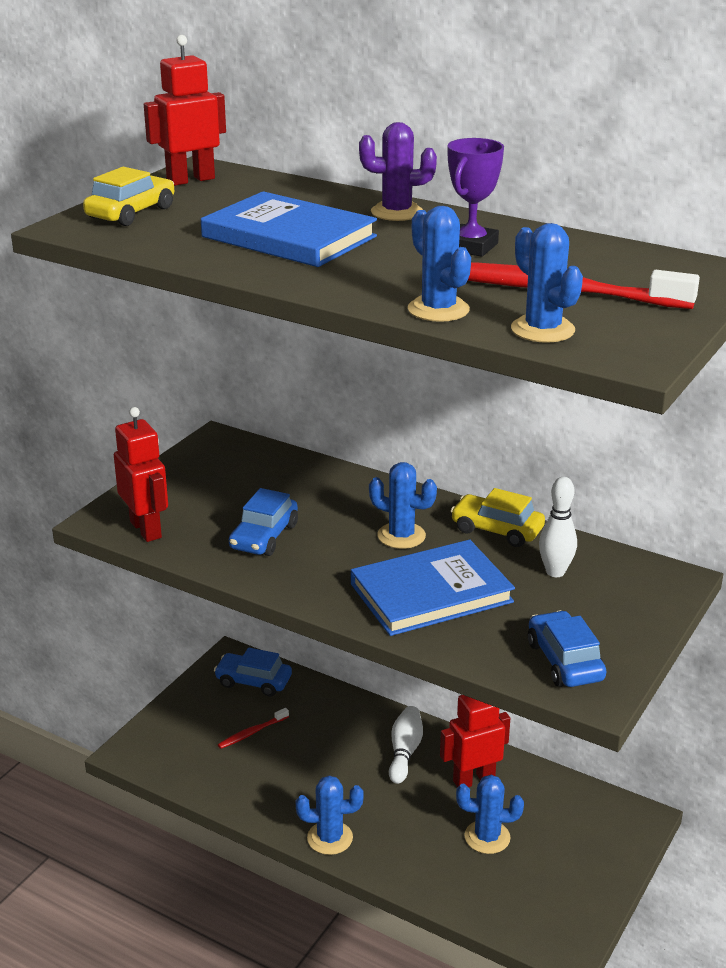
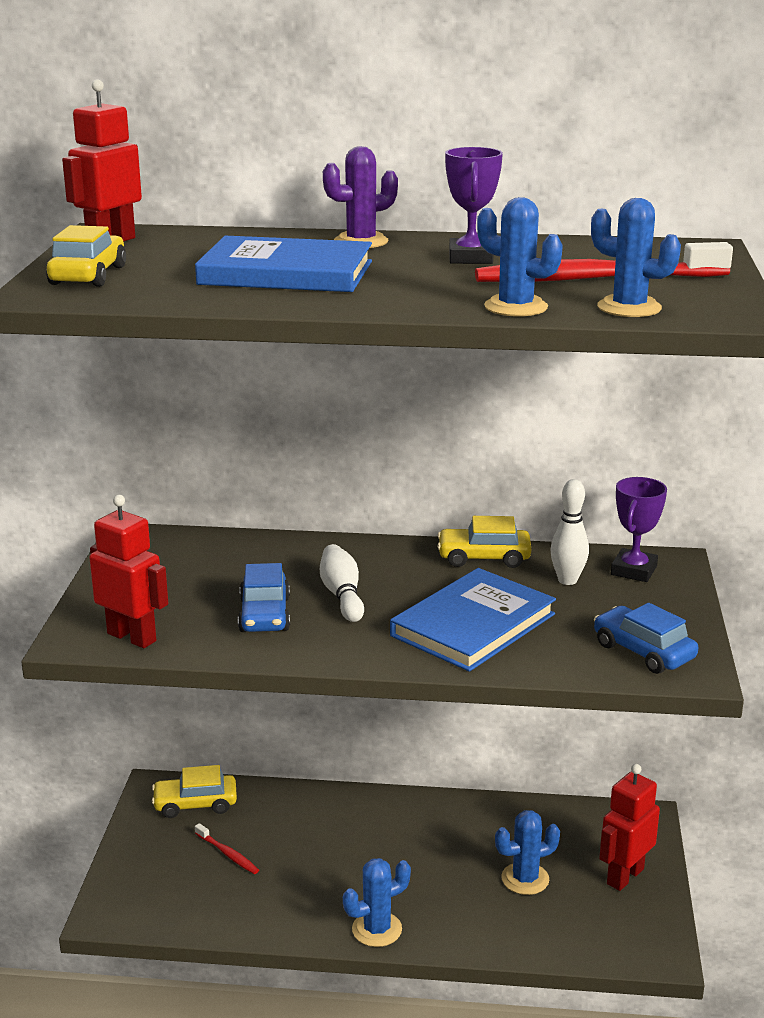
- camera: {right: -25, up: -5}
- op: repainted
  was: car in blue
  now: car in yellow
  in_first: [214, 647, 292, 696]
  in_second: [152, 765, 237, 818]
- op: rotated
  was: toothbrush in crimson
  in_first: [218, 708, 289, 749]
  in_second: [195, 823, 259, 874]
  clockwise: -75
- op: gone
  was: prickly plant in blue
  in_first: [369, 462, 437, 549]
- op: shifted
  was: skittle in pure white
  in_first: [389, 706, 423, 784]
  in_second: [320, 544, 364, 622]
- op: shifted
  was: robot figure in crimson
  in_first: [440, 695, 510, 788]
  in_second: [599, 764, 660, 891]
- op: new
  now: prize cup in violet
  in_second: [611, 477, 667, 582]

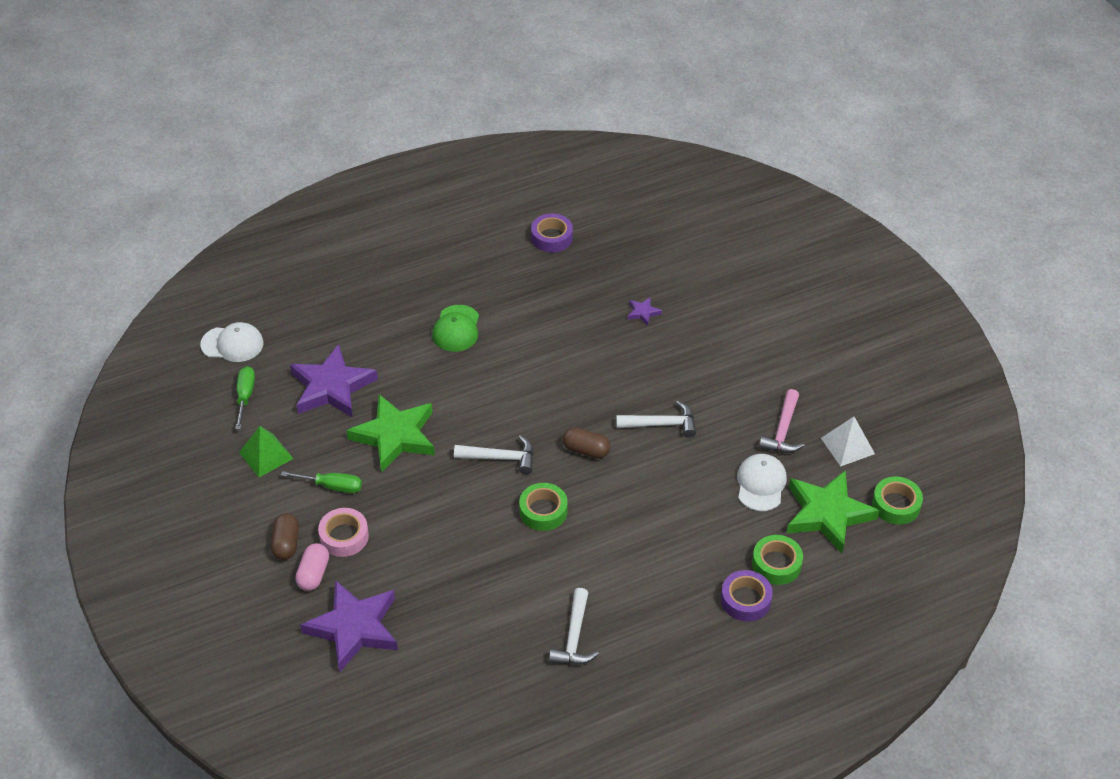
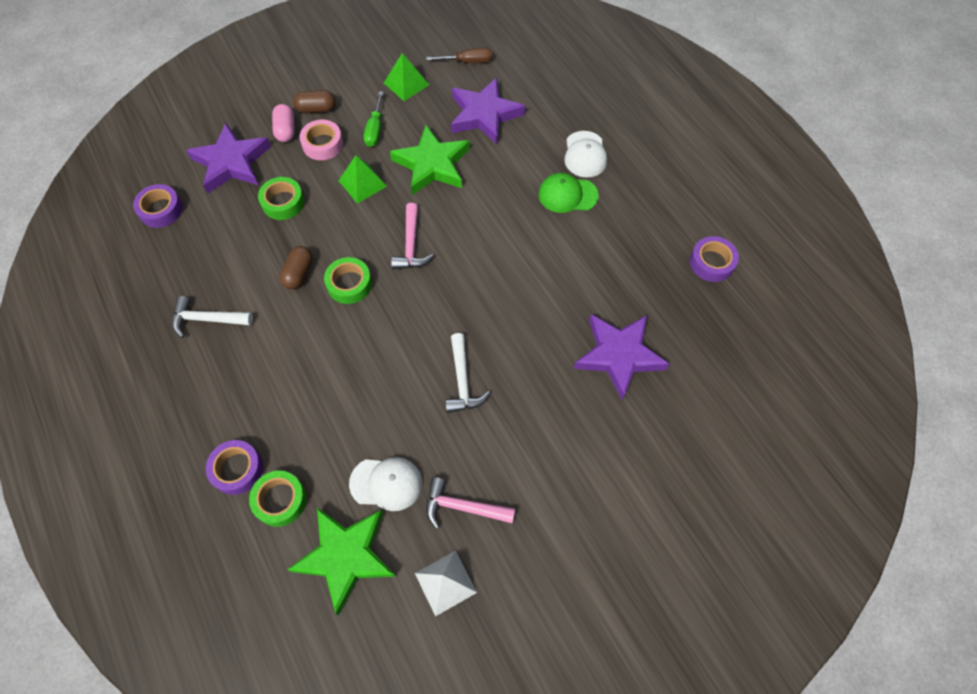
- camera: {right: 85, up: 15}
- op: shifted
  was: baseball cap in pure white
  in_first: [200, 322, 264, 362]
  in_second: [564, 131, 607, 178]
- op: repainted
  was: flat screwdriver in leaf-green
  now: flat screwdriver in brown
  in_first: [235, 366, 255, 430]
  in_second: [426, 48, 492, 63]
- op: rotated
  was: pill shape in rose-pink
  in_first: [295, 543, 329, 591]
  in_second: [272, 104, 295, 142]
  clockwise: 75
- op: repainted
  was: carpenter's hammer in pure white
  now: carpenter's hammer in rose-pink
  in_first: [454, 435, 534, 474]
  in_second: [391, 203, 434, 269]
- op: shifted
  was: pill shape in brown
  in_first: [563, 427, 610, 459]
  in_second: [279, 246, 313, 289]
- op: scaled
  was: five-pointed star in violet
  in_first: [627, 297, 662, 326]
  in_second: [574, 314, 670, 400]
  ratio: 2.39
- op: shifted
  was: roll of tape in leaf-green
  in_first: [872, 476, 923, 525]
  in_second: [258, 177, 305, 220]
- op: new
  now: roll of tape in violet
  in_second: [133, 184, 183, 228]
- op: new
  now: pyramid in leaf-green
  in_second: [338, 155, 387, 204]

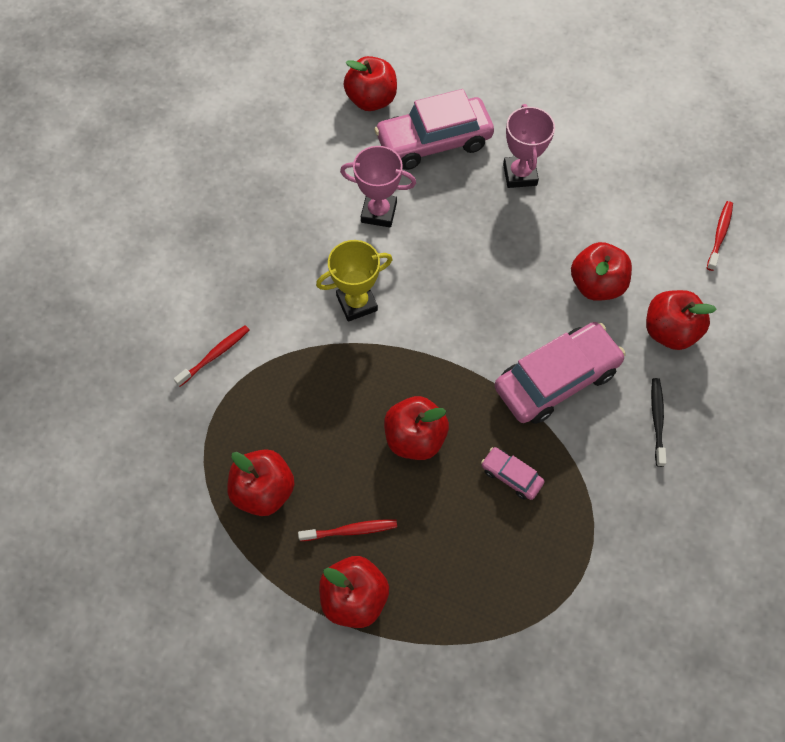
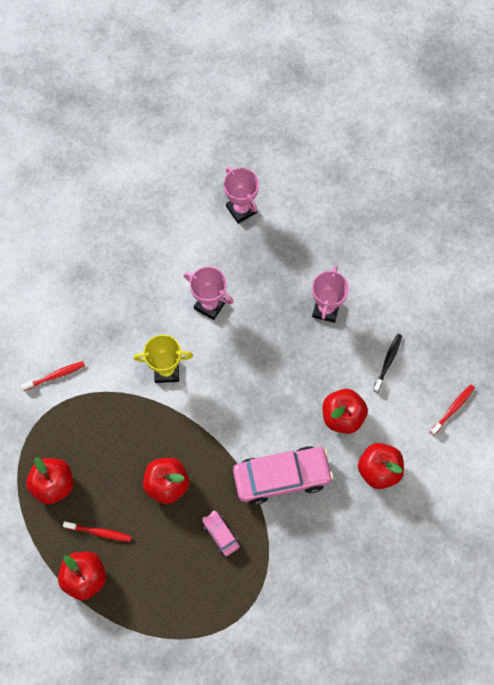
- camera: {right: 20, up: 5}
- op: swapped
  was: apple in crimson
  now: prize cup in rose-pink
  in_first: [343, 56, 397, 111]
  in_second: [224, 167, 259, 224]
- op: gone
  was: car in rose-pink
  in_first: [374, 89, 494, 170]
- op: shifted
  was: toothbrush in black
  in_first: [651, 378, 666, 467]
  in_second: [373, 334, 402, 392]

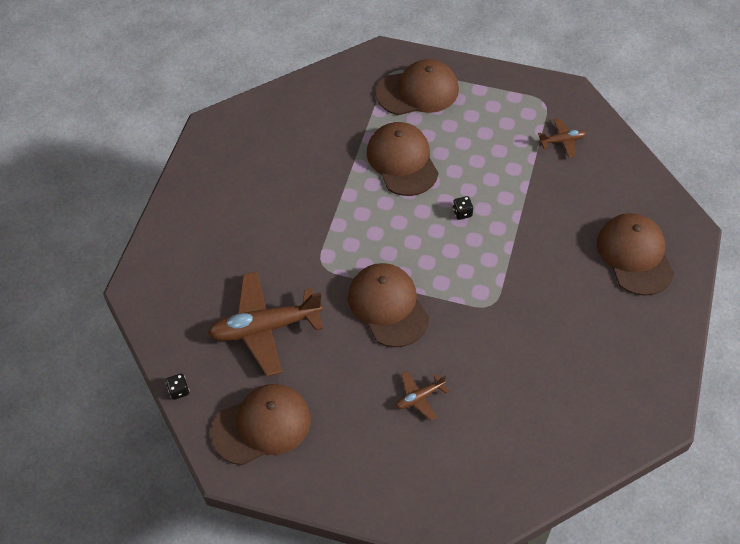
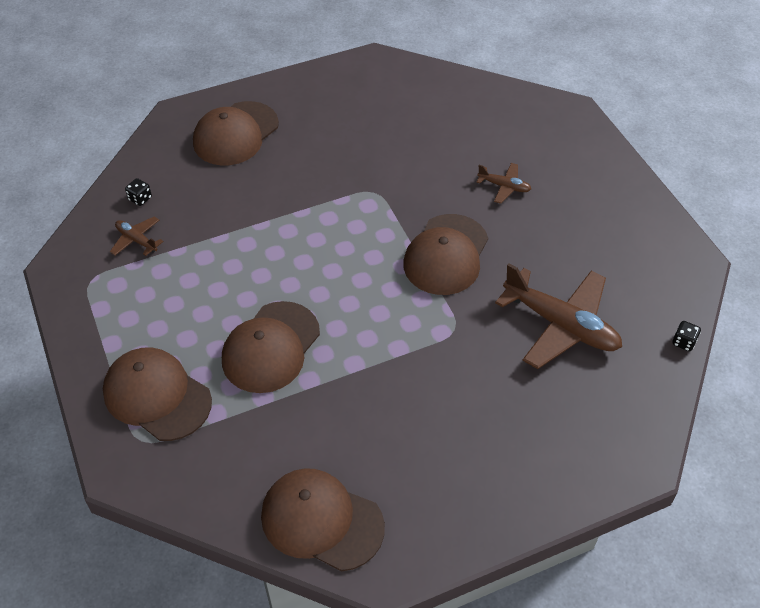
- camera: {right: -130, up: -5}
- op: shifted
  was: baseball cap in brown
  in_first: [210, 384, 311, 465]
  in_second: [261, 468, 385, 572]
- op: shifted
  was: die in black
  in_first: [453, 196, 473, 220]
  in_second: [125, 178, 152, 206]

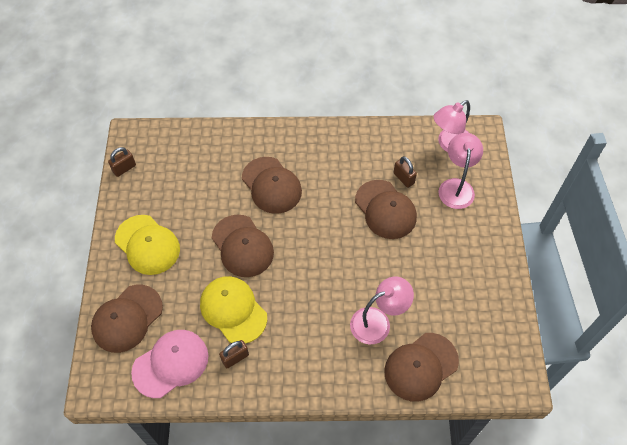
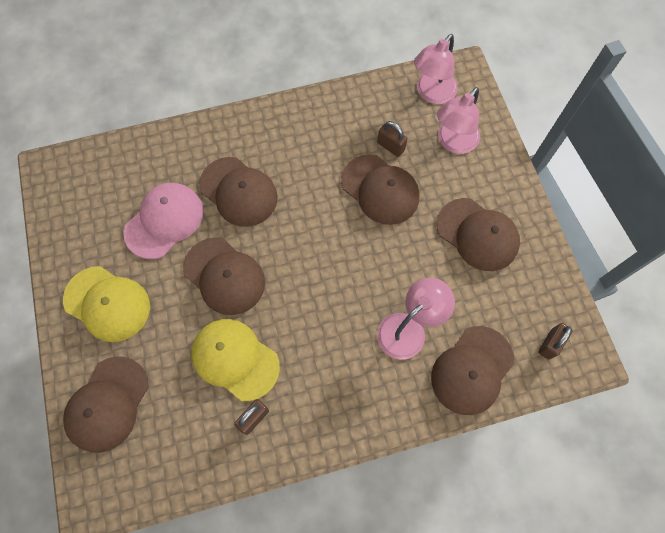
- camera: {right: -15, up: 10}
- op: shifted
  was: small lock in brown
  in_first: [108, 147, 136, 177]
  in_second: [538, 323, 573, 360]
- op: shifted
  was: baseball cap in rose-pink
  in_first: [131, 330, 208, 398]
  in_second: [123, 183, 204, 259]
- op: rotated
  was: reading lamp in rose-pink
  in_first: [438, 133, 483, 209]
  in_second: [437, 87, 480, 154]
  clockwise: -135
- op: new
  now: baseball cap in brown
  in_second: [437, 198, 520, 271]

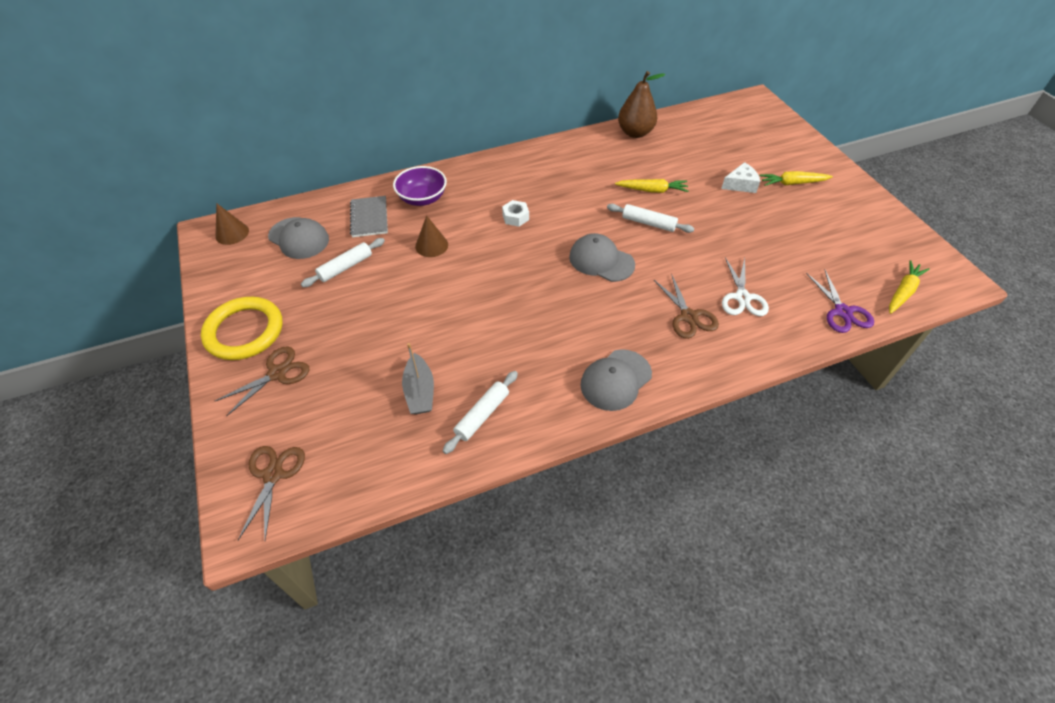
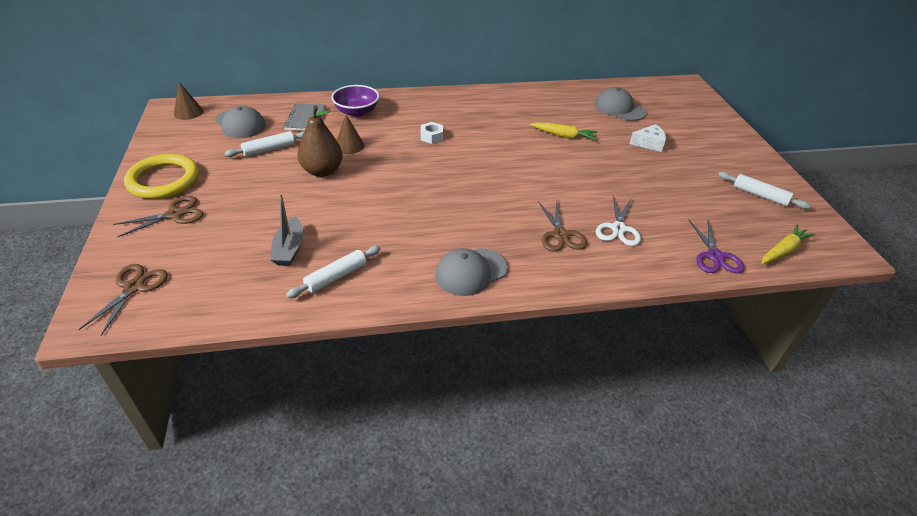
- camera: {right: 10, up: -10}
- op: shifted
  was: baseball cap in grey
  in_first: [569, 233, 635, 282]
  in_second: [595, 87, 646, 121]
- op: shifted
  was: dough roller in pure white
  in_first: [607, 204, 694, 233]
  in_second: [718, 172, 811, 209]
- op: shifted
  was: pear in brown
  in_first: [618, 71, 665, 138]
  in_second: [297, 106, 343, 177]
- op: gone
  was: root vegetable in yellow
  in_first: [760, 171, 833, 186]

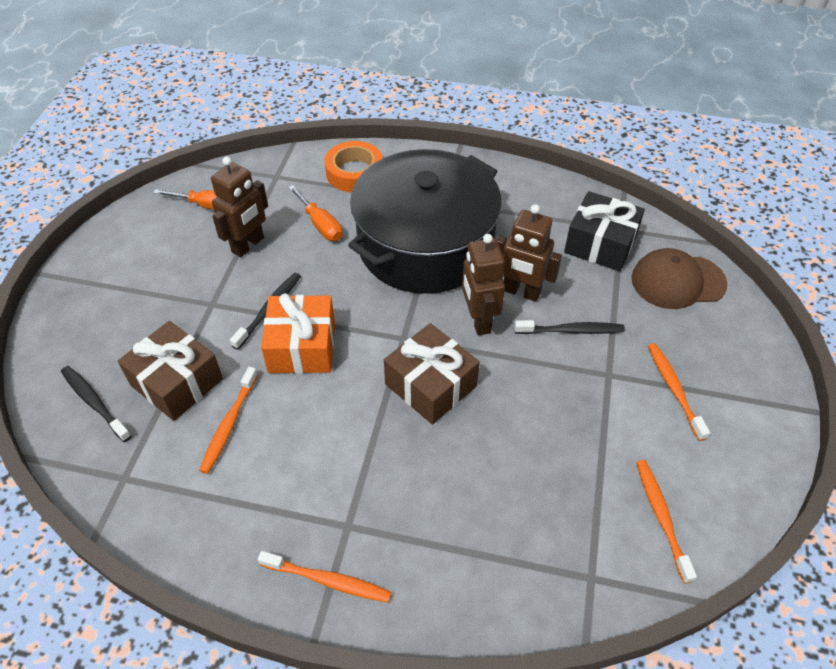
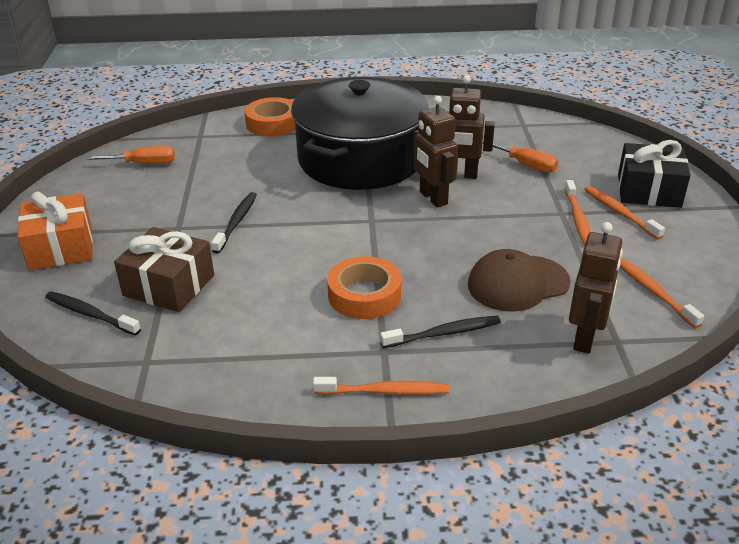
- camera: {right: -15, up: -15}
- op: shifted
  was: toothbrush in orange
  in_first: [199, 367, 258, 474]
  in_second: [564, 180, 591, 246]
- op: shifted
  was: robot figure in brown
  in_first: [211, 157, 268, 257]
  in_second: [569, 222, 623, 353]
- op: shifted
  was: wrapped gift in orange
  in_first: [261, 293, 335, 374]
  in_second: [17, 192, 93, 270]
- op: shifted
  was: flat screwdriver in orange
  in_first: [288, 185, 343, 241]
  in_second: [482, 140, 558, 173]
- op: gone
  was: wrapped gift in brown
  in_first: [384, 323, 480, 424]
- op: shifted
  was: toothbrush in black
  in_first: [514, 320, 625, 334]
  in_second: [380, 316, 501, 348]
- op: shifted
  was: wrapped gift in black
  in_first: [564, 191, 645, 271]
  in_second: [618, 140, 690, 208]
- op: shifted
  was: baseball cap in brown
  in_first: [631, 248, 728, 309]
  in_second: [468, 249, 571, 312]
- op: new
  now: roll of tape in orange
  in_second: [327, 256, 401, 319]

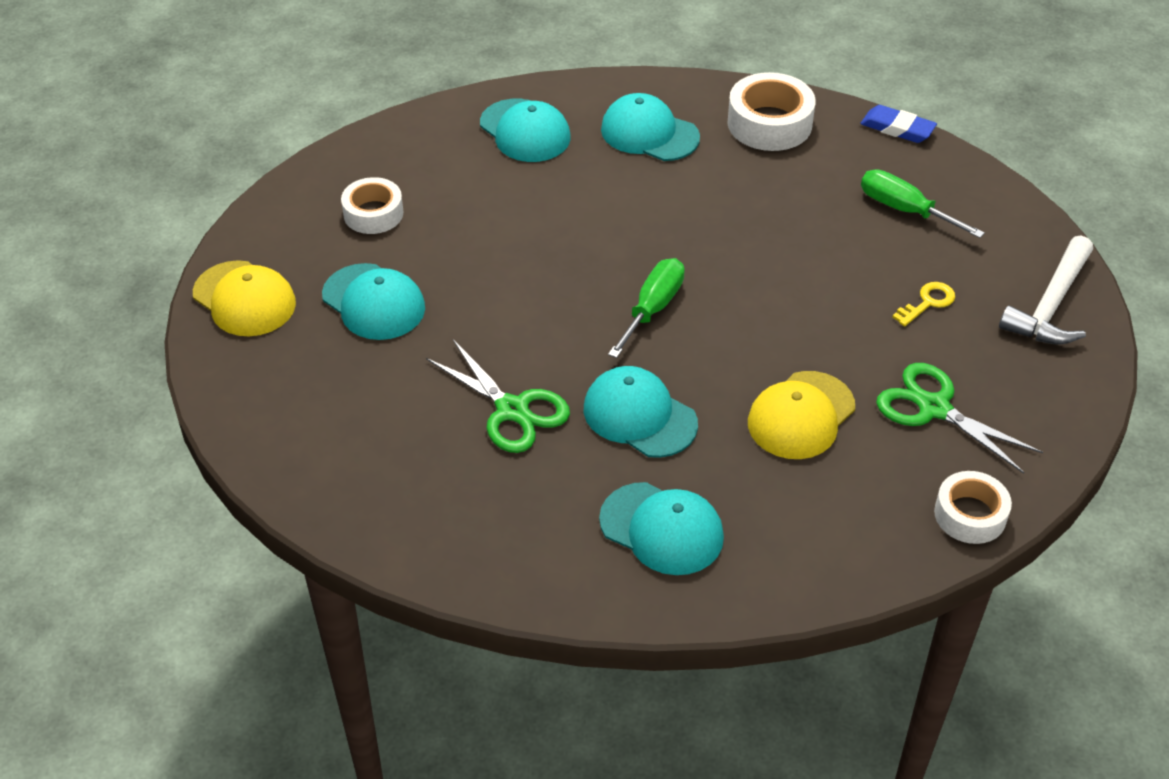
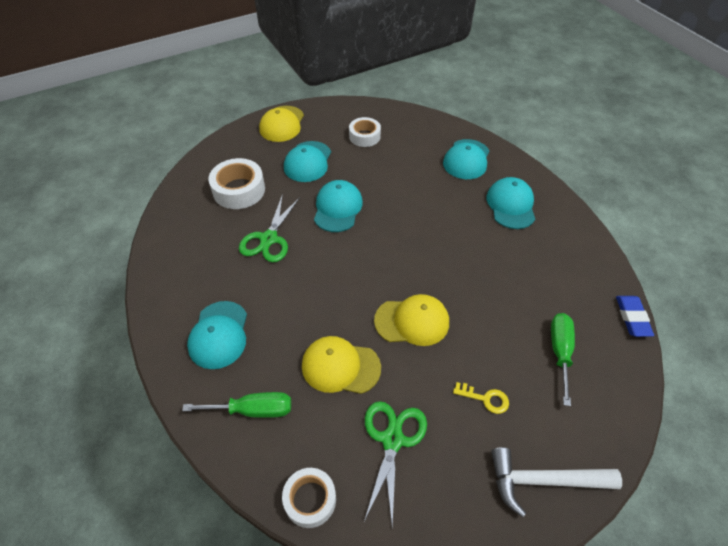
- camera: {right: 60, up: 5}
- op: shifted
  was: baseball cap in aqua
  in_first: [584, 366, 698, 458]
  in_second: [314, 180, 363, 232]
- op: shifted
  was: flat screwdriver in leaf-green
  in_first: [608, 258, 685, 358]
  in_second: [182, 392, 291, 418]
- op: shifted
  was: roll of tape in pure white
  in_first: [727, 72, 816, 151]
  in_second: [208, 158, 265, 209]
- op: new
  now: baseball cap in yellow
  in_second: [374, 294, 449, 346]

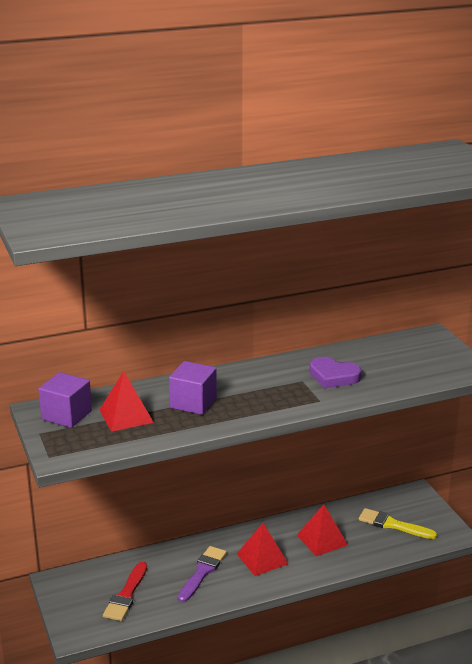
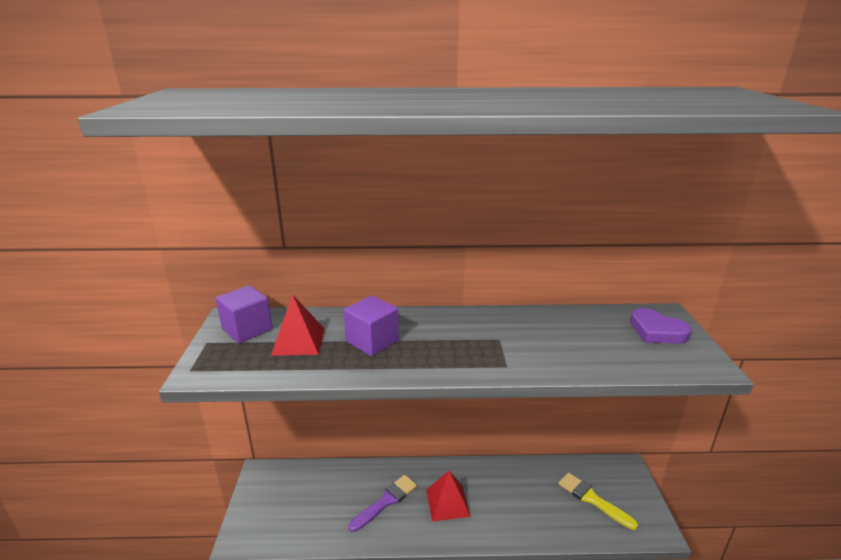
- camera: {right: 20, up: 0}
- op: gone
  was: paintbrush in crimson
  in_first: [103, 562, 147, 621]
- op: gone
  was: pyramid in crimson
  in_first: [297, 504, 348, 556]
- op: shifted
  was: love heart in violet
  in_first: [310, 357, 361, 389]
  in_second: [630, 308, 692, 344]

